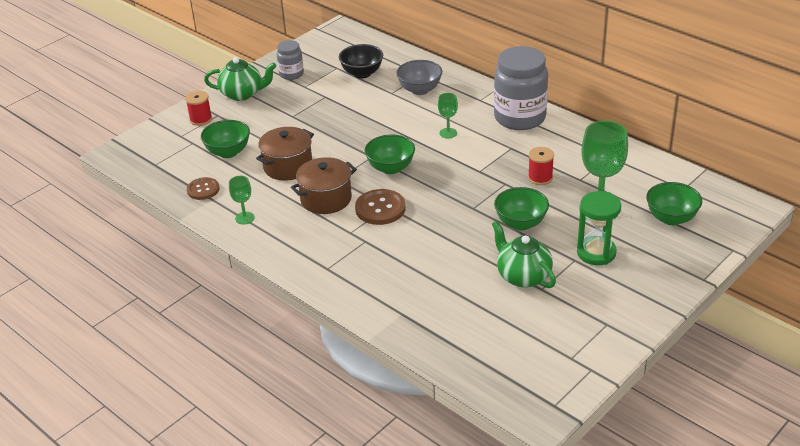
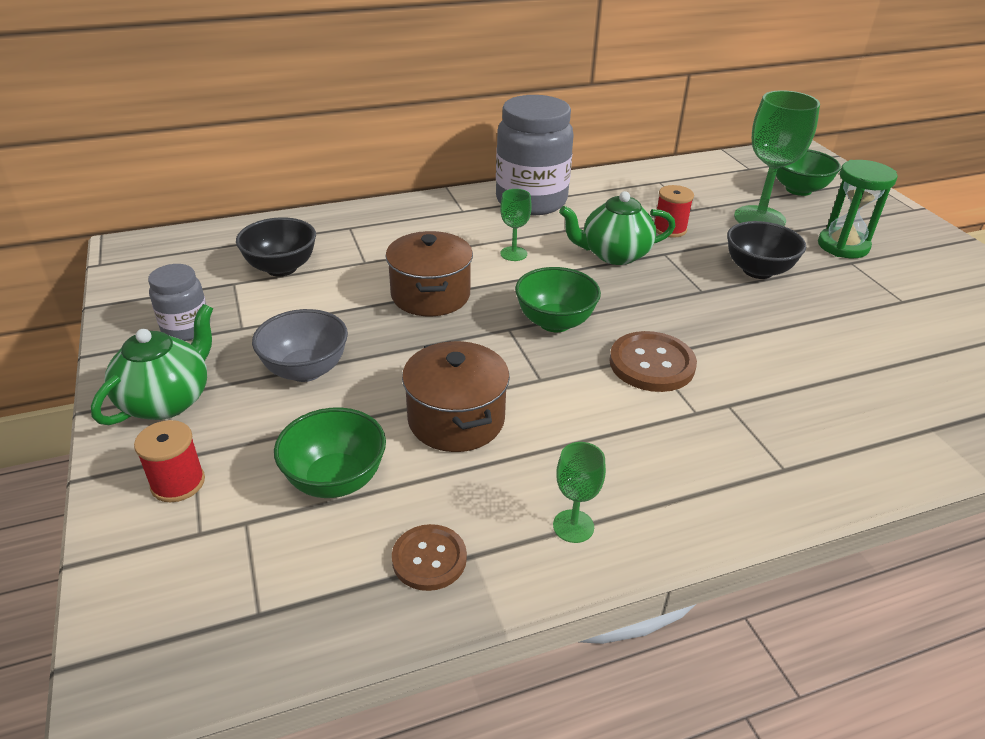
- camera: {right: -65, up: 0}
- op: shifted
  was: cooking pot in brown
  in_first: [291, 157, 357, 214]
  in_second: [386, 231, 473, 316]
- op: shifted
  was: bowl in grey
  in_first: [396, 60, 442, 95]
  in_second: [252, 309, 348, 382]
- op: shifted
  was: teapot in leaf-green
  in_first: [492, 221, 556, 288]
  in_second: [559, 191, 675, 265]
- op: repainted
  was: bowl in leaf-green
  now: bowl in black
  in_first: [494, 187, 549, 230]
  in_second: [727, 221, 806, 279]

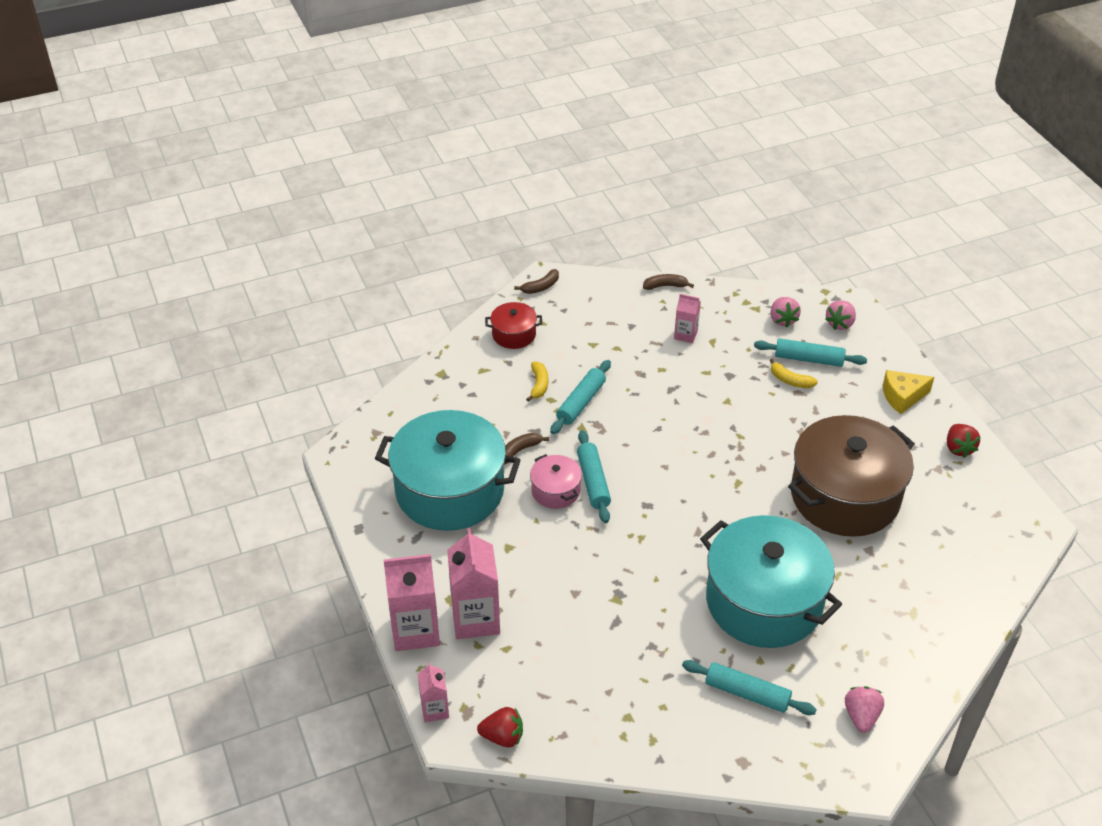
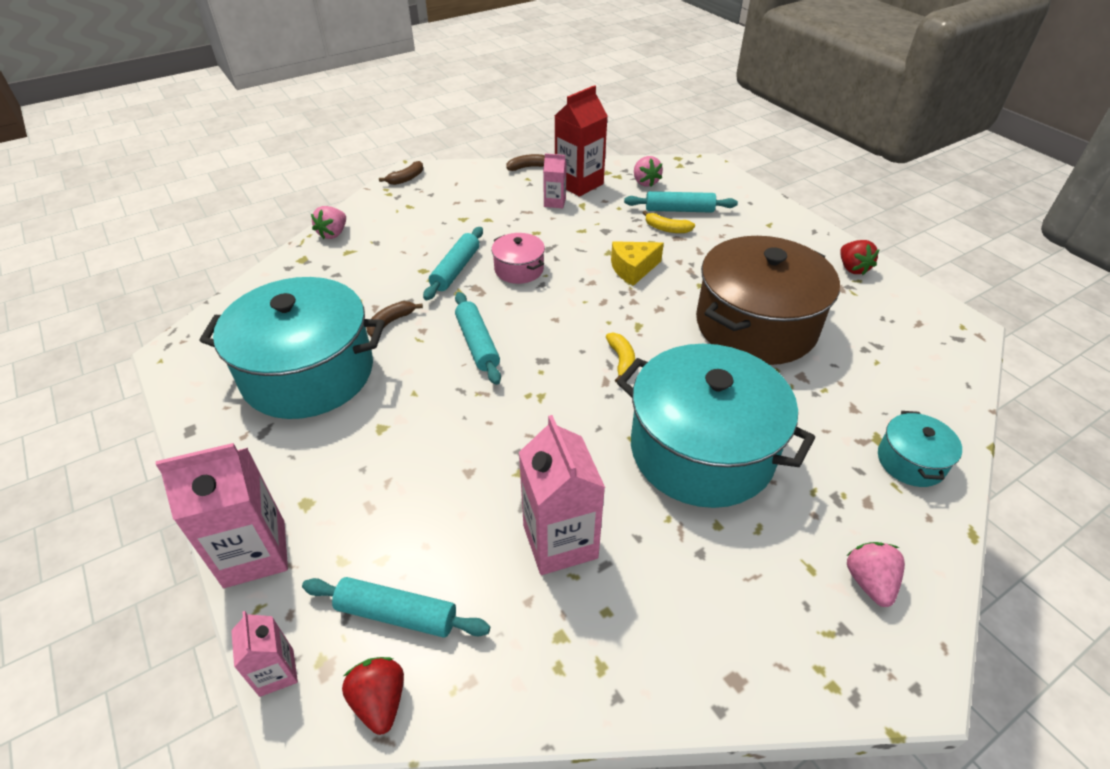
- camera: {right: -10, up: 0}
- op: shifted
  was: juice carton in rose-pink
  in_first: [447, 528, 500, 639]
  in_second: [519, 415, 605, 575]
- op: rotated
  was: berry in crimson
  in_first: [477, 707, 523, 747]
  in_second: [342, 657, 404, 735]
  clockwise: -105
- op: gone
  was: cooking pot in crimson
  in_first: [485, 302, 542, 349]
- op: shifted
  was: banana fruit in yellow
  in_first: [526, 362, 548, 402]
  in_second: [606, 332, 635, 383]
- op: shifted
  was: cooking pot in rose-pink
  in_first: [530, 454, 582, 509]
  in_second: [492, 233, 545, 284]
- op: shifted
  was: dough roller in aqua
  in_first: [682, 660, 817, 715]
  in_second: [302, 577, 490, 638]
- op: shifted
  was: berry in rose-pink
  in_first: [825, 300, 856, 330]
  in_second: [311, 206, 346, 239]
- op: shifted
  was: piece of cheese in yellow
  in_first: [883, 370, 934, 414]
  in_second: [611, 241, 664, 286]
- op: new
  now: juice carton in crimson
  in_second: [555, 85, 608, 197]
- op: new
  now: cooking pot in aqua
  in_second: [878, 411, 962, 487]

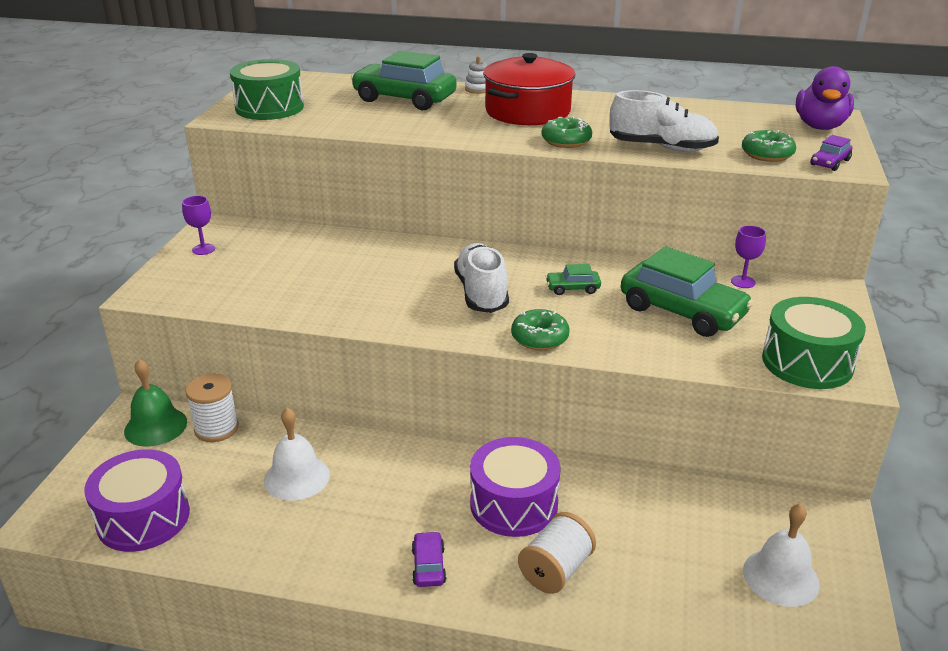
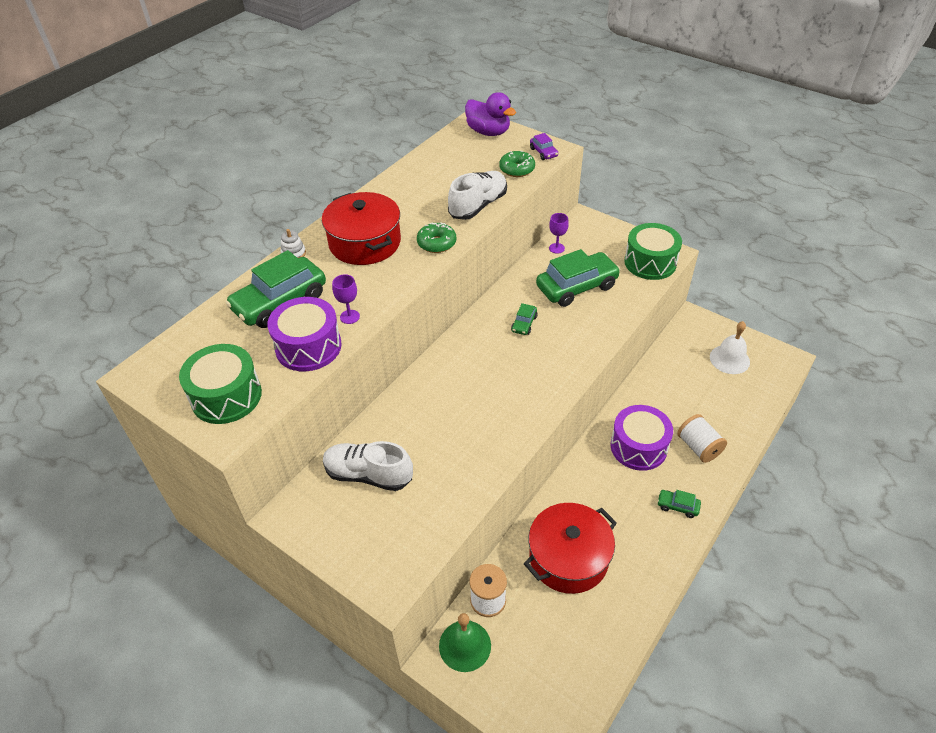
- camera: {right: -65, up: 15}
- op: shifted
  was: drum in violet
  in_first: [84, 449, 190, 552]
  in_second: [267, 297, 342, 371]
- op: shifted
  was: wine glass in violet
  in_first: [182, 196, 215, 255]
  in_second: [332, 274, 360, 324]
- op: swapped
  was: hand bell in pure white
  now: cooking pot in crimson
  in_first: [264, 408, 330, 501]
  in_second: [524, 503, 617, 594]
- op: repainted
  was: car in violet
  now: car in leaf-green
  in_first: [412, 531, 446, 587]
  in_second: [657, 490, 701, 518]
- op: shifted
  was: lace-up shoe in pure white
  in_first: [454, 243, 509, 313]
  in_second: [323, 441, 413, 491]
- op: gone
  was: doughnut in leaf-green
  in_first: [511, 309, 570, 350]

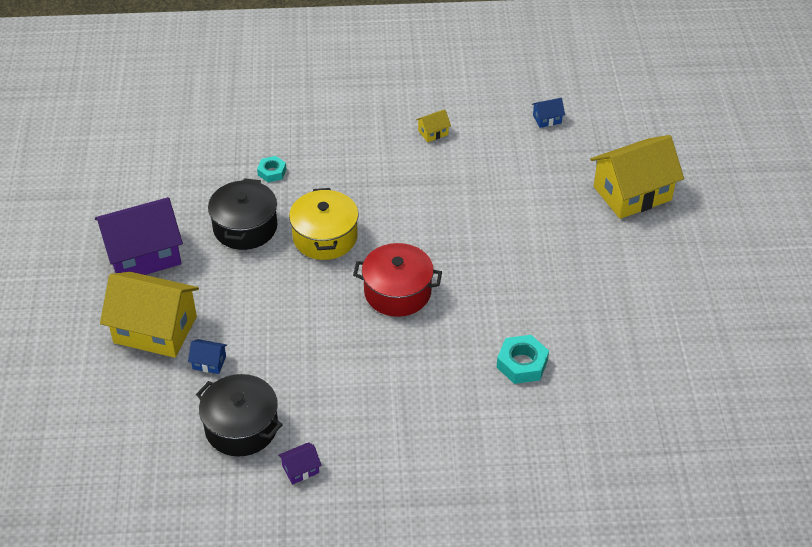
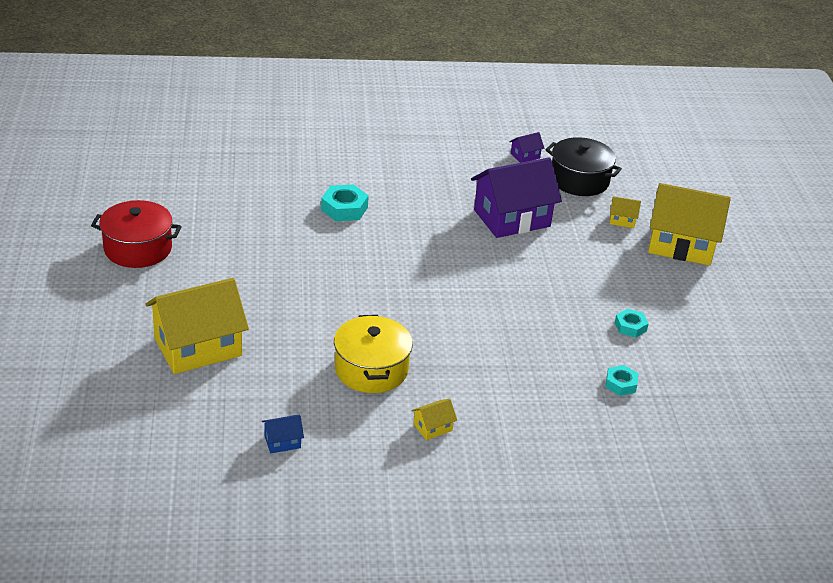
- camera: {right: 175, up: -10}
- op: shifted
  was: cottage in violet
  in_first: [95, 197, 183, 275]
  in_second: [471, 157, 562, 238]
- op: repainted
  was: cottage in blue
  now: cottage in yellow
  in_first: [188, 339, 227, 374]
  in_second: [610, 196, 641, 228]
- op: swapped
  was: cooking pot in black
  now: nut in aqua
  in_first: [208, 178, 277, 250]
  in_second: [615, 309, 649, 338]
- op: shifted
  was: cooking pot in yellow
  in_first: [289, 188, 358, 260]
  in_second: [334, 315, 413, 393]
- op: shifted
  was: cooking pot in crimson
  in_first: [353, 243, 442, 317]
  in_second: [91, 200, 182, 268]

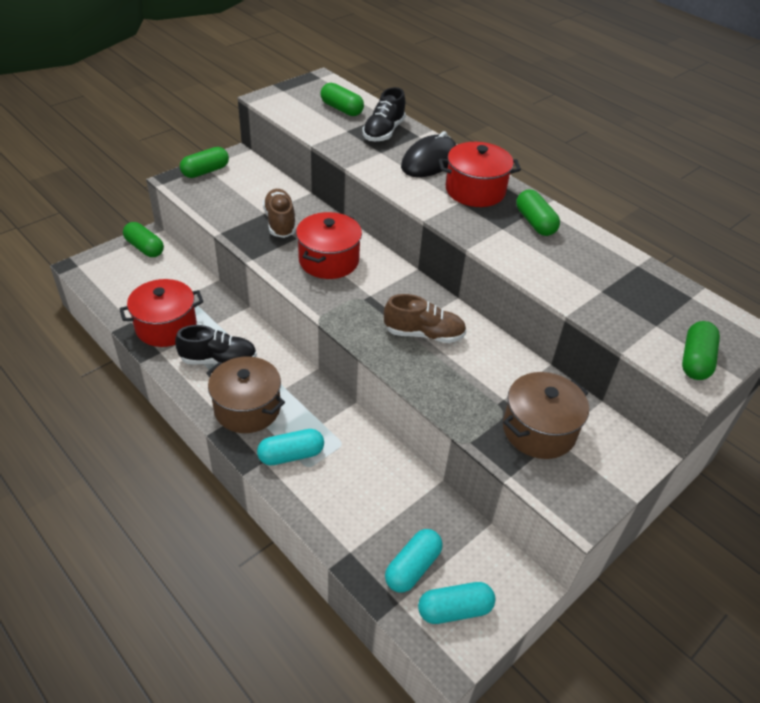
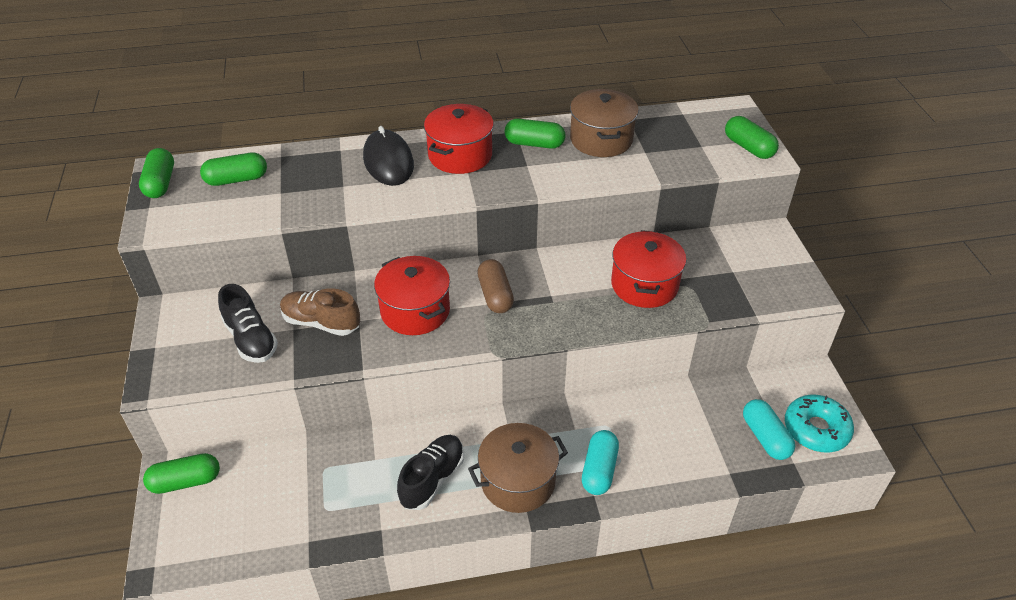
- camera: {right: -55, up: 0}
- op: shifted
  was: cooking pot in crimson
  in_first: [119, 279, 204, 347]
  in_second: [611, 230, 686, 308]
- op: shifted
  was: pill shape in leaf-green
  in_first: [180, 147, 229, 178]
  in_second: [139, 148, 174, 198]
- op: shifted
  was: lace-up shoe in black
  in_first: [363, 87, 406, 142]
  in_second: [218, 284, 278, 363]
- op: gone
  was: lace-up shoe in brown
  in_first: [384, 294, 467, 343]
- op: swapped
  was: pill shape in aqua
  now: doughnut in aqua
  in_first: [418, 582, 495, 624]
  in_second: [785, 394, 854, 453]
- op: shifted
  was: cooking pot in brown
  in_first: [503, 372, 589, 459]
  in_second: [570, 89, 639, 157]
- op: new
  now: pill shape in brown
  in_second: [477, 259, 514, 313]

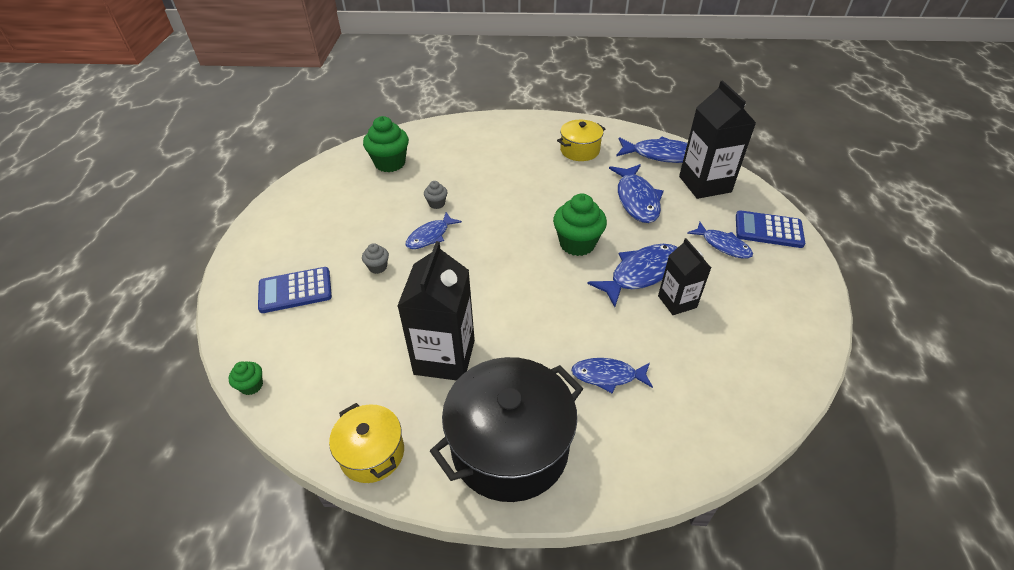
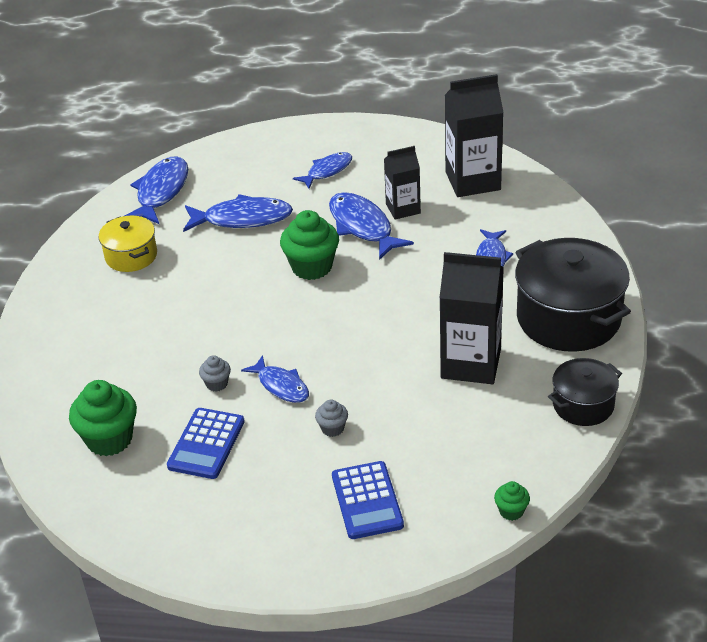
- camera: {right: -85, up: -5}
- op: repainted
  was: cooking pot in yellow
  now: cooking pot in black
  in_first: [329, 403, 404, 483]
  in_second: [548, 358, 622, 426]
- op: shifted
  was: juice carton in black
  in_first: [679, 81, 756, 199]
  in_second: [445, 74, 504, 197]
- op: shifted
  was: calculator in blue
  in_first: [736, 210, 805, 248]
  in_second: [167, 408, 245, 479]

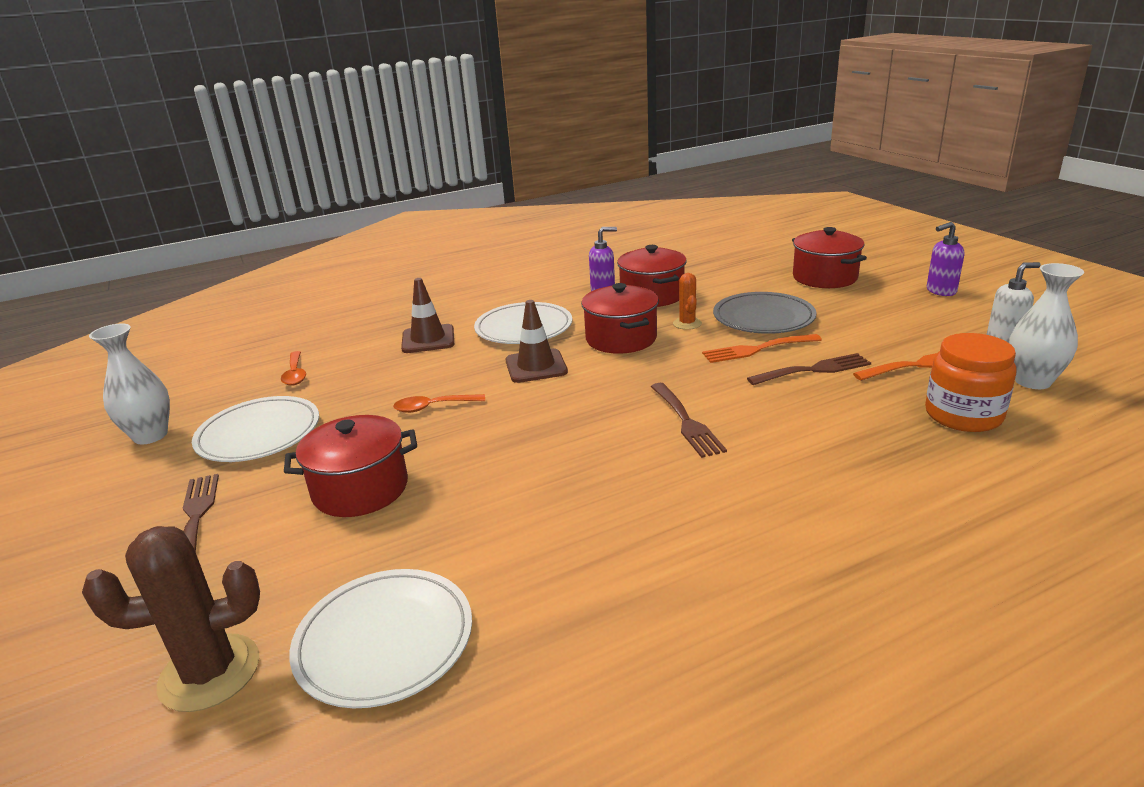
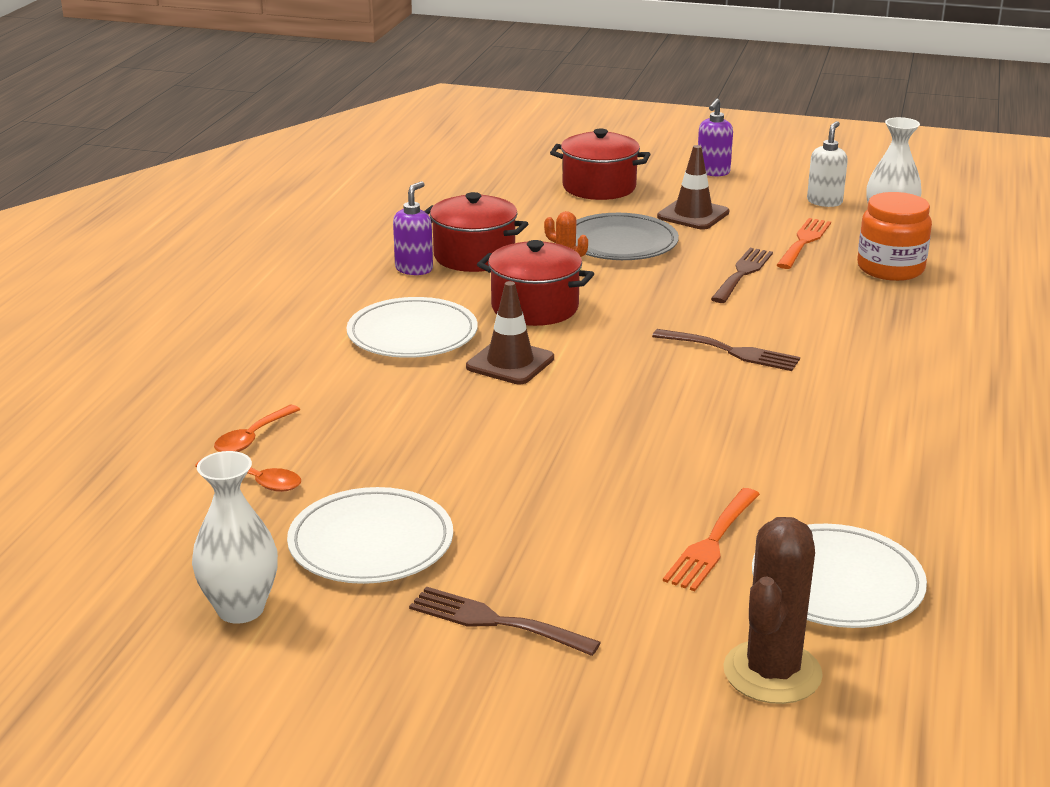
- camera: {right: -50, up: 0}
- op: gone
  was: cooking pot in crimson
  in_first: [284, 415, 417, 517]
- op: shifted
  was: teaspoon in orange
  in_first: [393, 394, 485, 413]
  in_second: [214, 405, 300, 452]
- op: shifted
  was: road cone in brown
  in_first: [401, 278, 454, 353]
  in_second: [657, 145, 729, 230]
- op: shifted
  was: table fork in orange
  in_first: [702, 334, 822, 363]
  in_second: [663, 488, 760, 591]

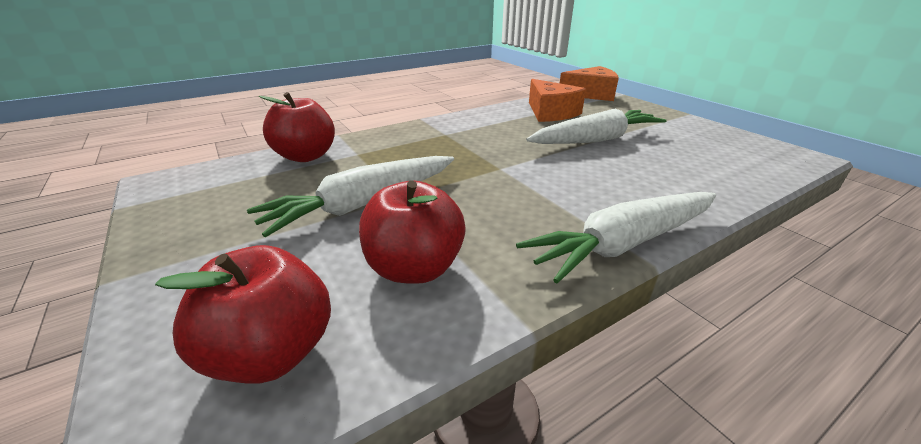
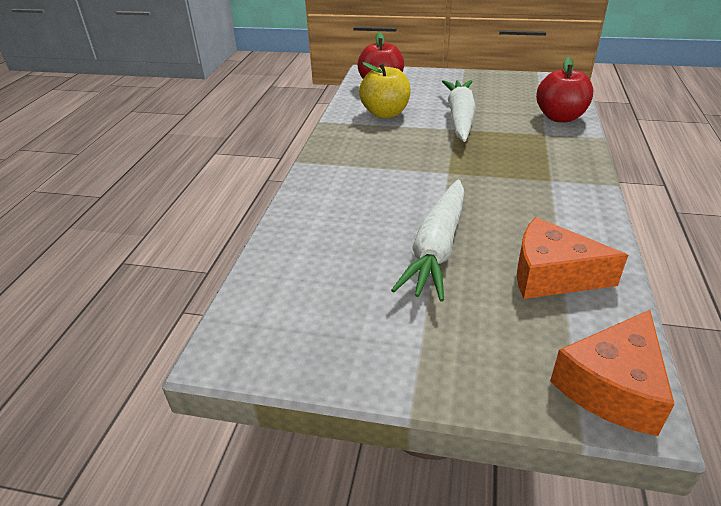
- camera: {right: 135, up: 5}
- op: repainted
  was: apple in crimson
  now: apple in yellow
  in_first: [359, 180, 466, 284]
  in_second: [359, 62, 411, 118]
- op: gone
  was: root vegetable in pure white
  in_first: [516, 192, 716, 283]

